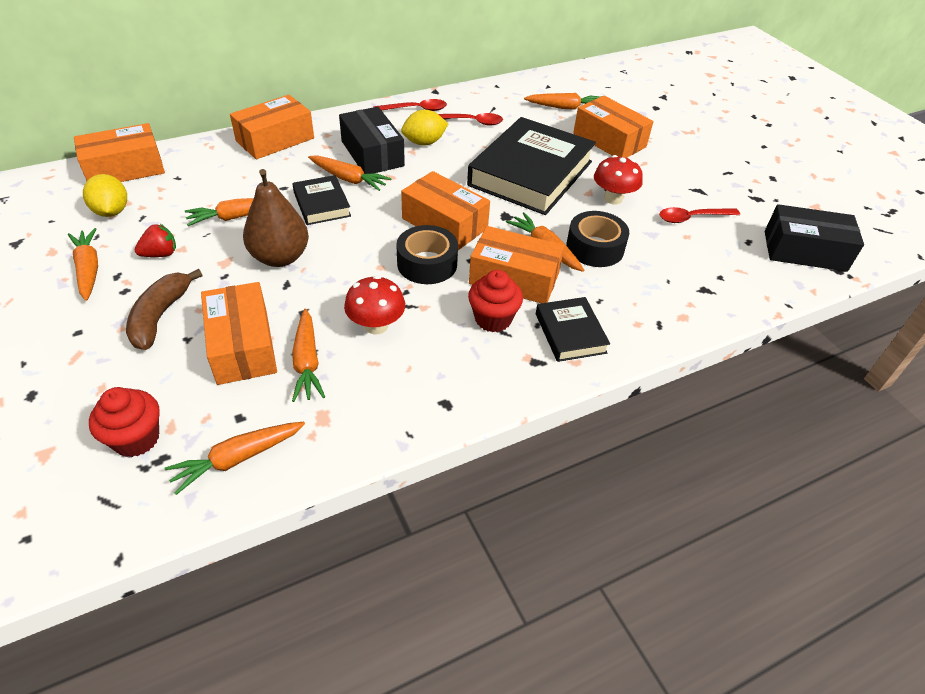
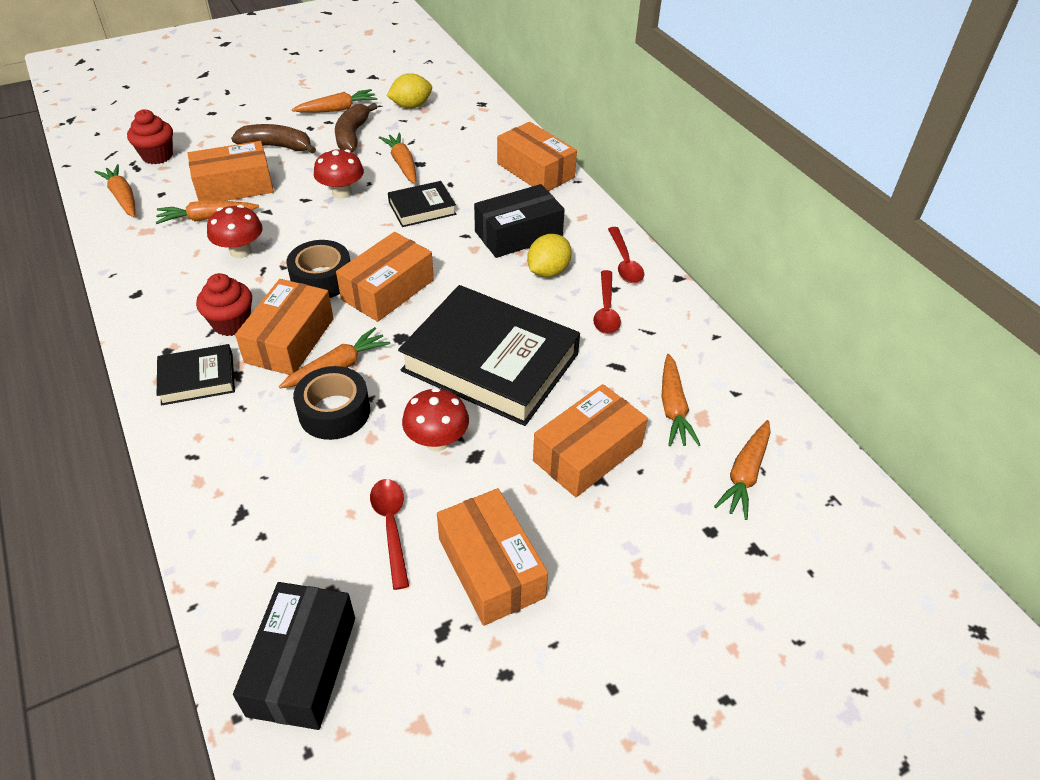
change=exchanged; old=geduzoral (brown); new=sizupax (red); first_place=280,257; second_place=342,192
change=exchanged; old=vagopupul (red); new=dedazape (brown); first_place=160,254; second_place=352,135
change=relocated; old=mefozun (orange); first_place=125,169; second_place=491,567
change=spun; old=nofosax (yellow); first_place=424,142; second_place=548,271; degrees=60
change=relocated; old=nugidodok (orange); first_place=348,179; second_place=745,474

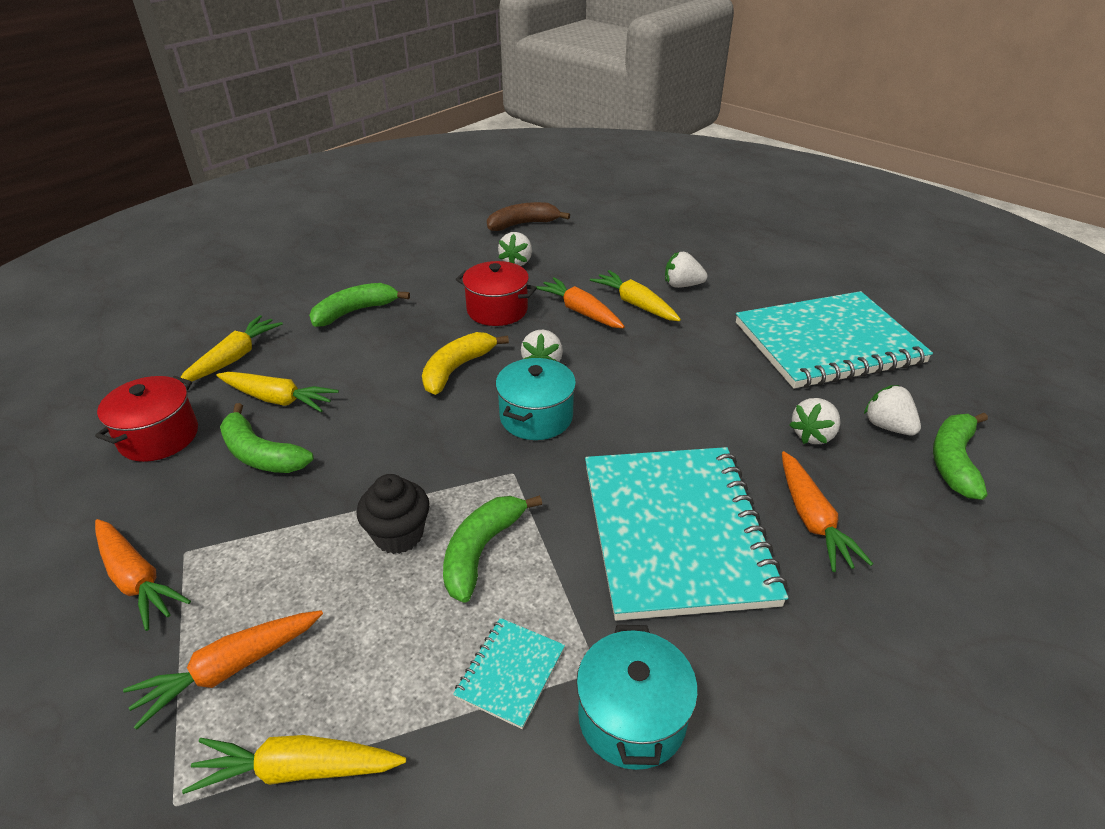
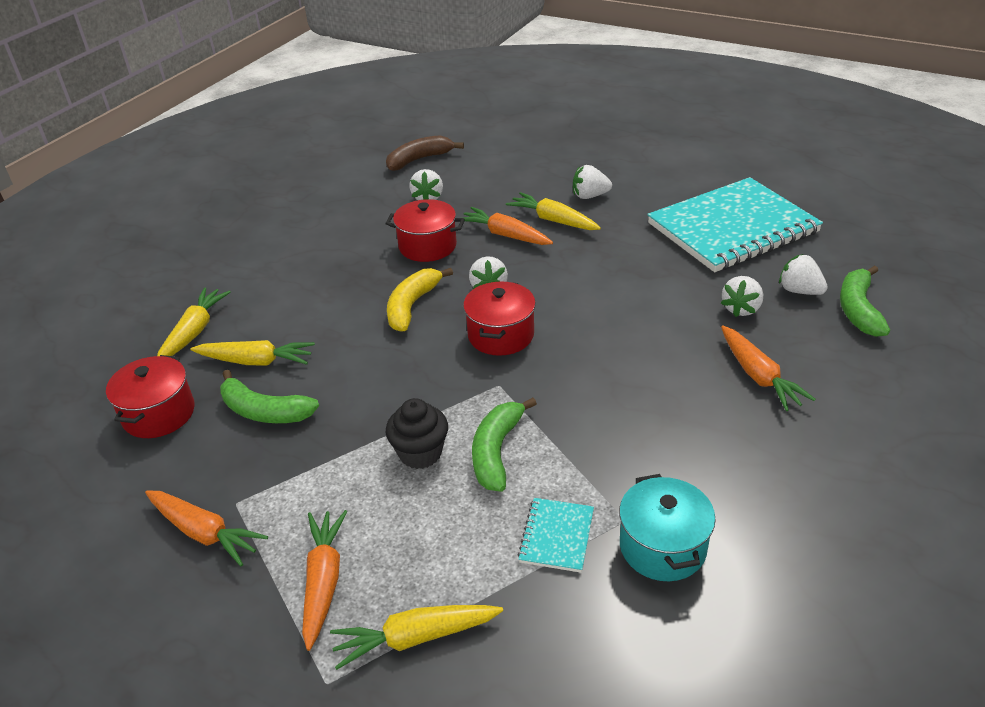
change=spun; old=nugidodok (orange); first_place=230,669; second_place=323,581; degrees=135
change=colour; old=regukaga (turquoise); new=regukaga (red); first_place=536,417; second_place=501,335
change=missing; old=dedazape (green); first_place=355,311
change=missing; old=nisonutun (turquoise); first_place=676,532

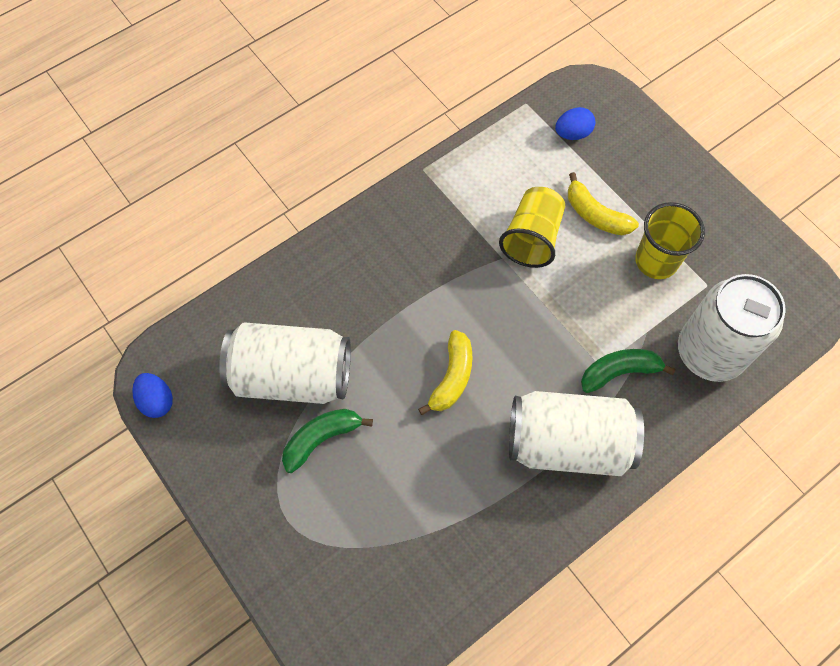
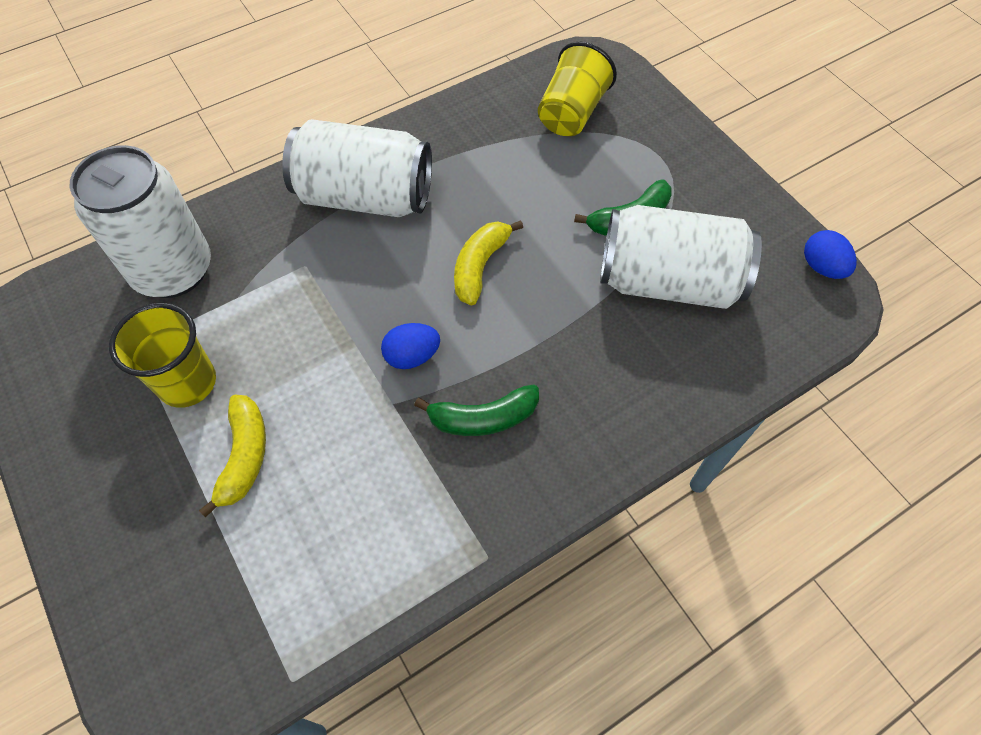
change=spun; old=dedazape (yellow); first_place=595,215; second_place=244,456; degrees=45
change=relocated; old=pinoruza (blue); first_place=572,133; second_place=412,356
change=relocated; old=dedazape (green); first_place=619,372; second_place=483,418
change=relocated; old=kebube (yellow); first_place=532,238; second_place=571,113

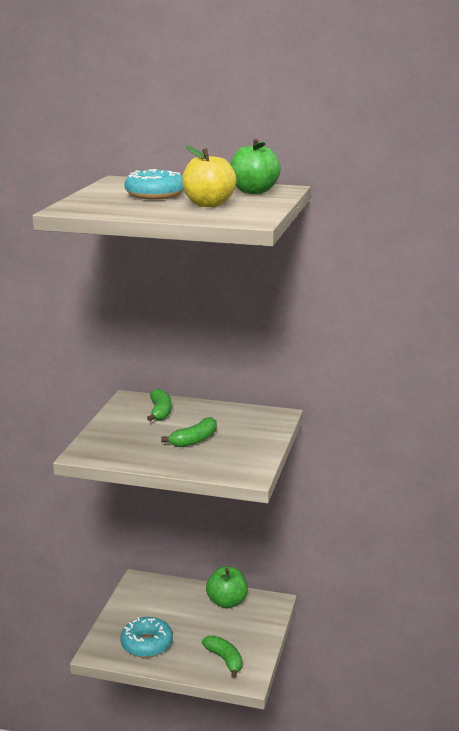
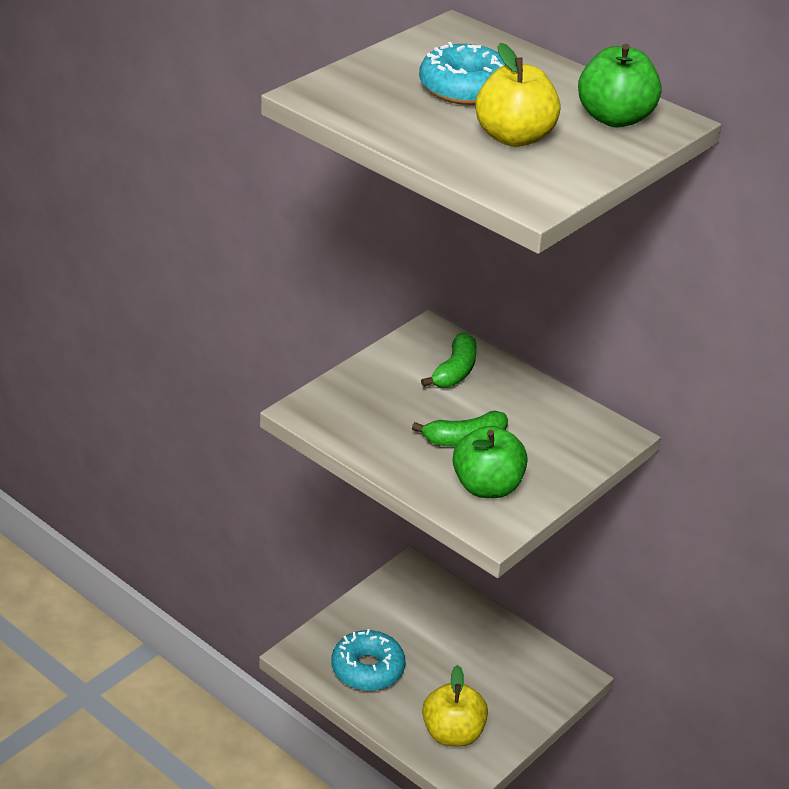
change=exchanged; old=dedazape (green); new=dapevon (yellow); first_place=225,660; second_place=453,733
change=relocated; old=dapevon (green); first_place=227,602; second_place=487,487

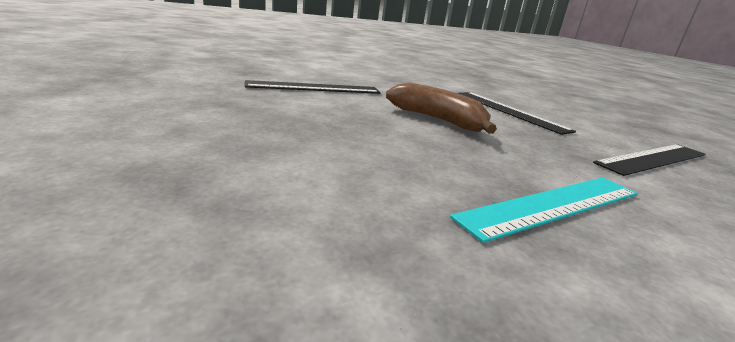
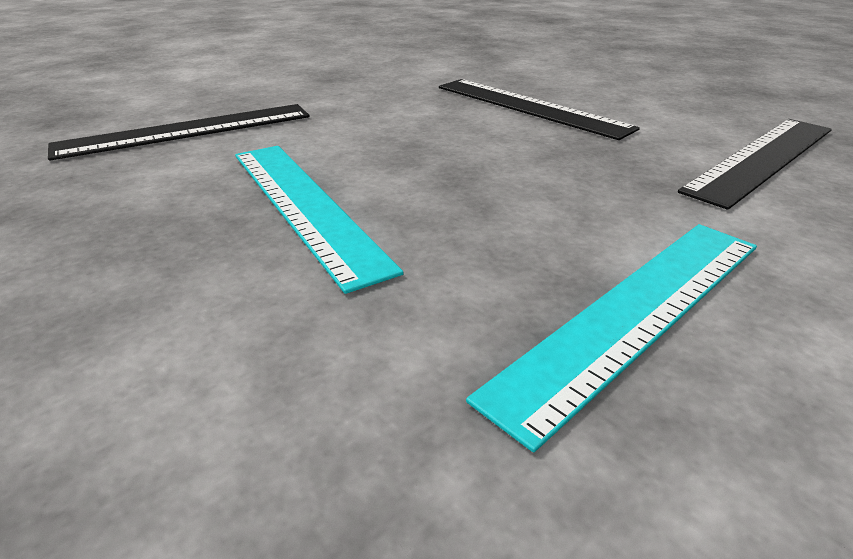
change=appeared; new=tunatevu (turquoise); second_place=304,205
change=missing; old=dedazape (brown); first_place=438,120

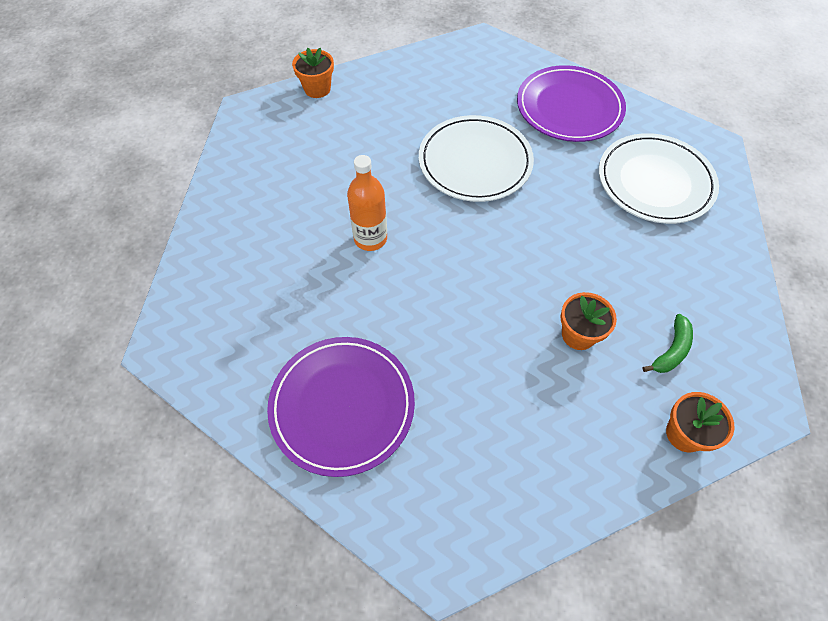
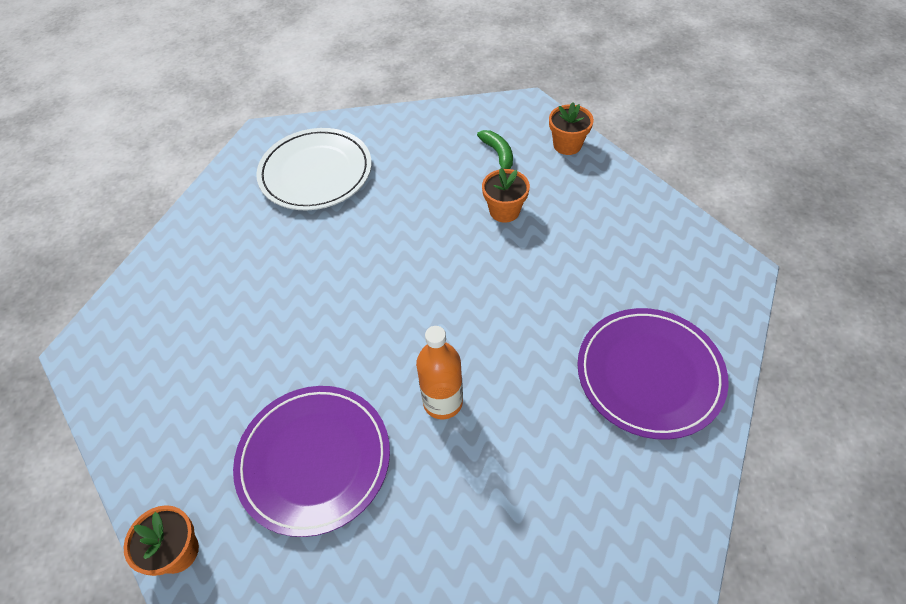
change=relocated; old=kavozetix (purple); first_place=569,107; second_place=314,460
change=spun; old=dedazape (green); first_place=671,350; second_place=498,154; degrees=45
change=missing; old=kavozetix (white); first_place=475,162

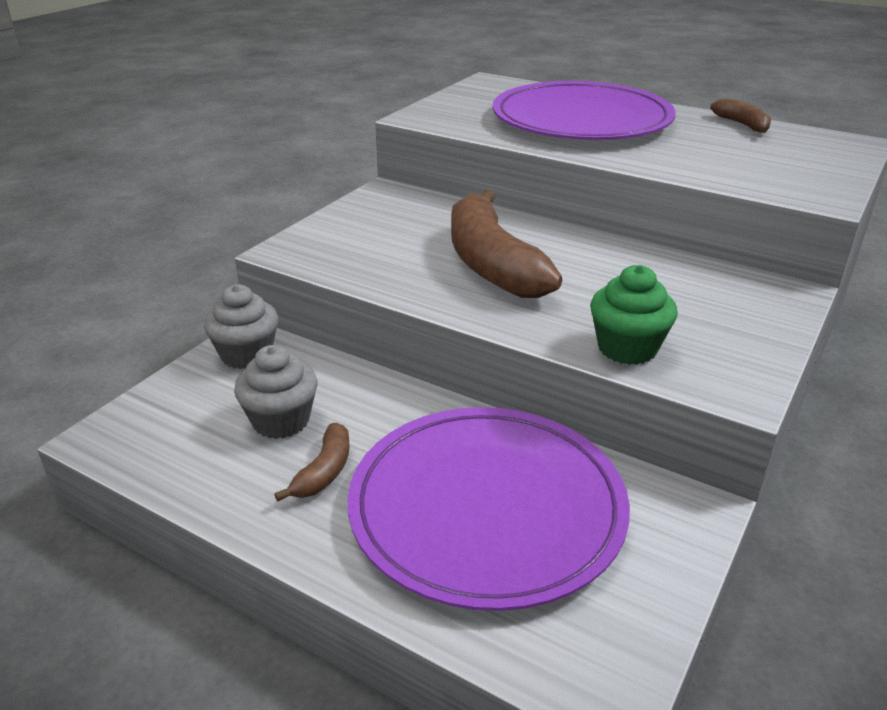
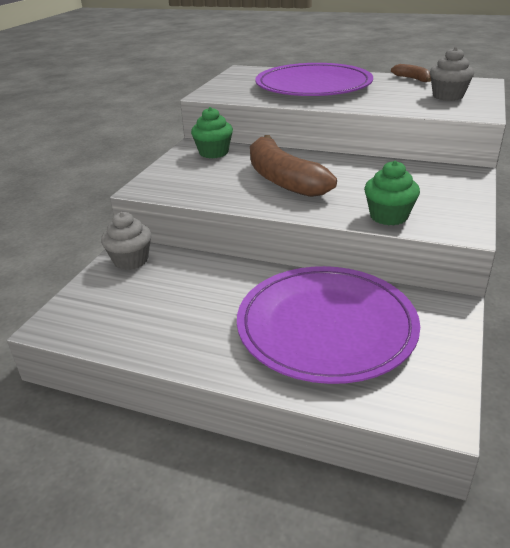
change=appeared; new=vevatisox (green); second_place=213,153
change=relocated; old=vevatisox (grey); first_place=281,421; second_place=448,96
change=missing; old=dedazape (brown); first_place=324,471

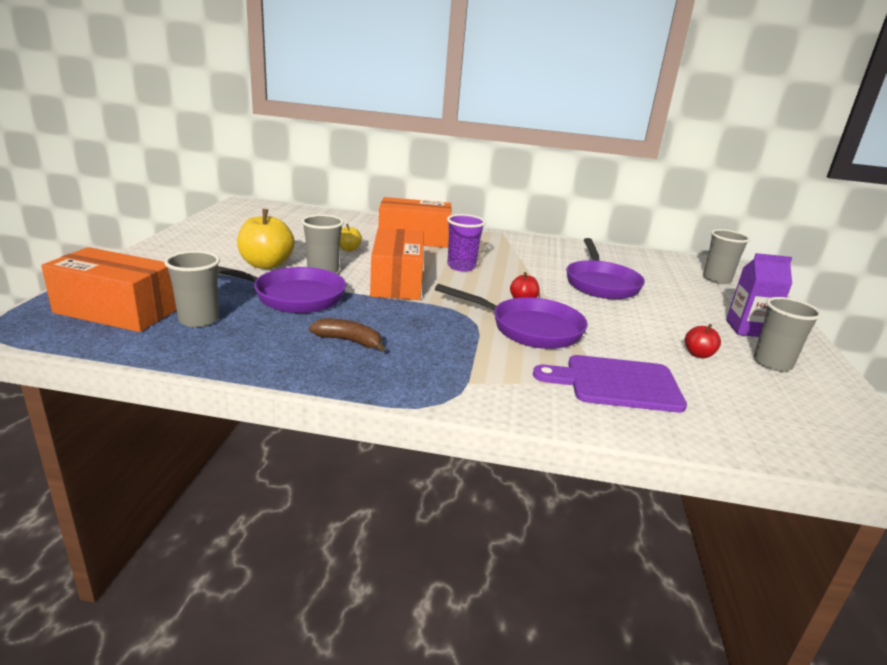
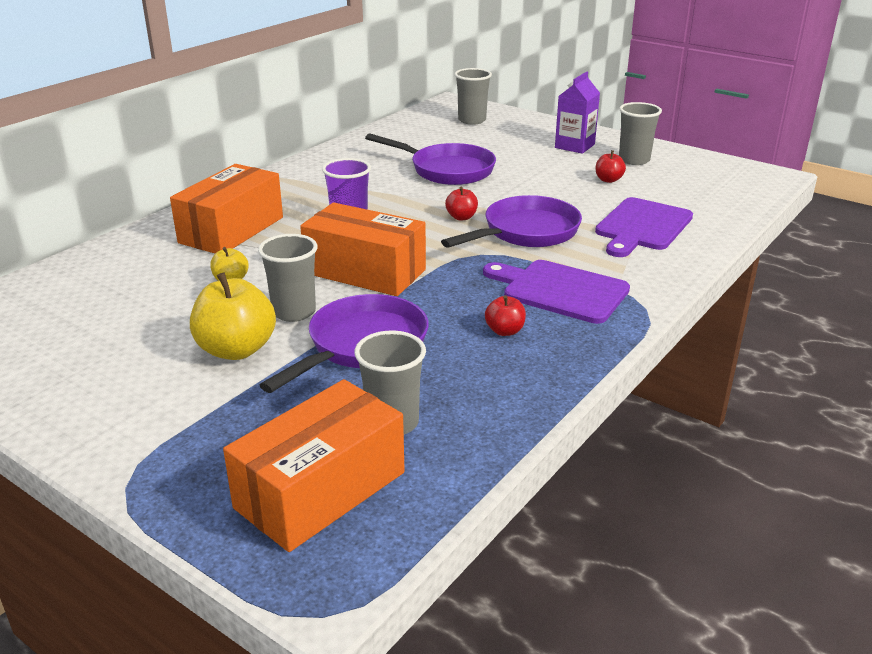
change=appeared; new=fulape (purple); second_place=560,290
change=exchanged; old=dedazape (brown); new=dapevon (red); first_place=349,341; second_place=504,331

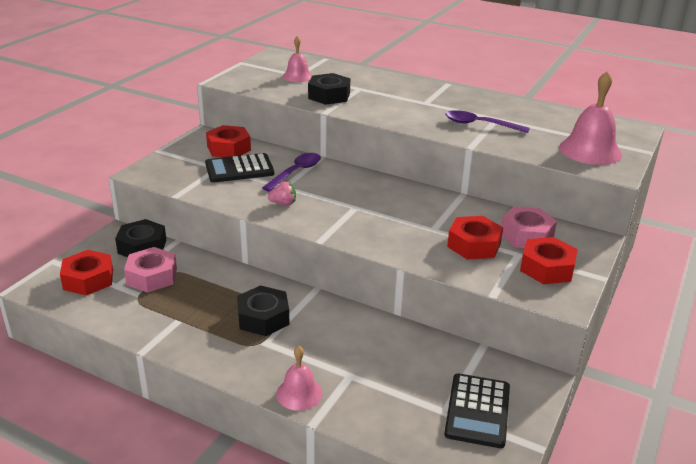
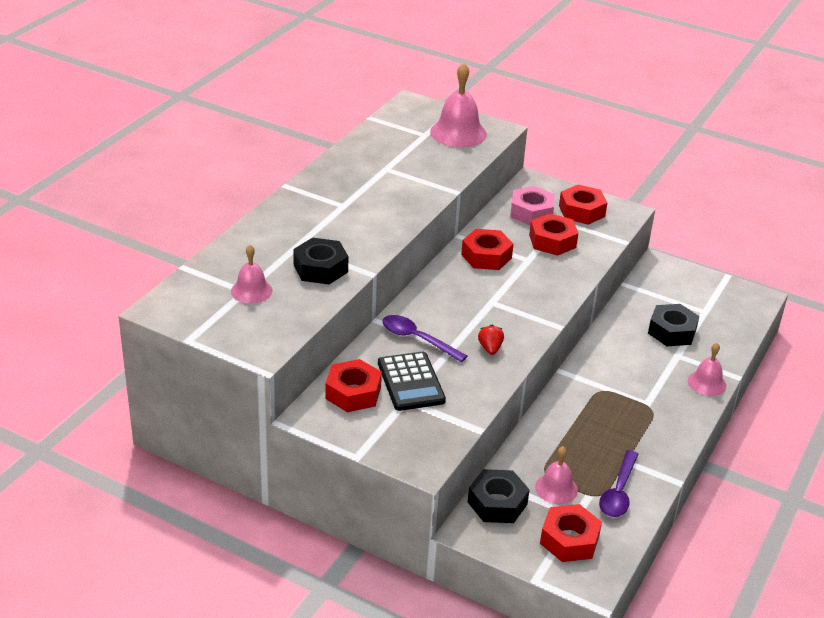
change=appeared; new=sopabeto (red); second_place=486,256
change=colour; old=vagopupul (pink); new=vagopupul (red); first_place=283,203; second_place=490,348
change=exchanged; old=sopabeto (pink); new=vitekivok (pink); first_place=152,276; second_place=556,488
change=relocated; old=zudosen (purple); first_place=480,125; second_place=618,492
change=relocated; old=sopabeto (black); first_place=263,318; second_place=672,331
change=missing; old=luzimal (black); first_place=477,411

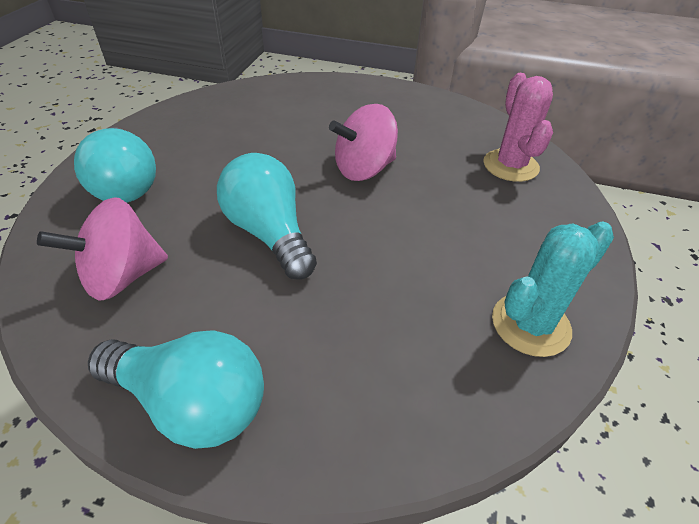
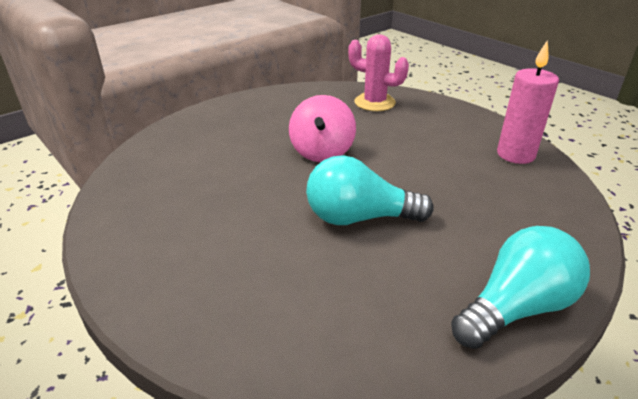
change=exchanged; old=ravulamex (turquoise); new=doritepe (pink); first_place=530,324; second_place=515,155
change=missing; old=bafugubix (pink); first_place=122,276
change=missing; old=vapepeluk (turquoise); first_place=125,184

